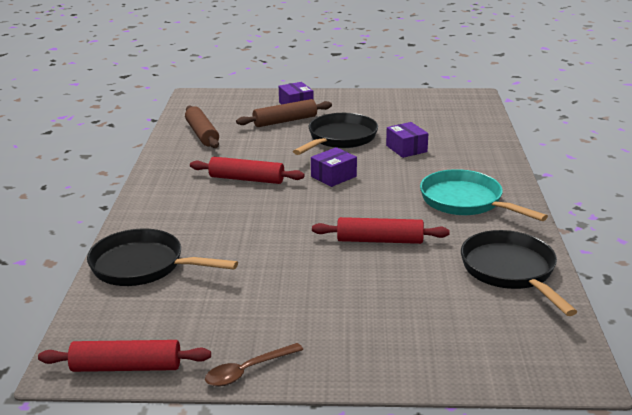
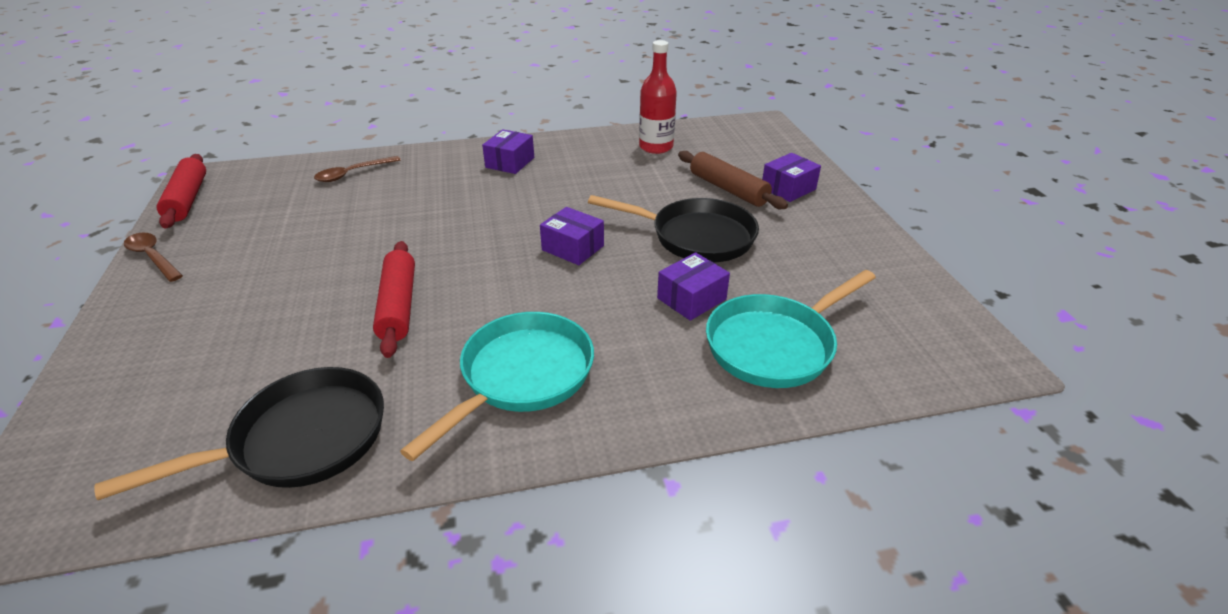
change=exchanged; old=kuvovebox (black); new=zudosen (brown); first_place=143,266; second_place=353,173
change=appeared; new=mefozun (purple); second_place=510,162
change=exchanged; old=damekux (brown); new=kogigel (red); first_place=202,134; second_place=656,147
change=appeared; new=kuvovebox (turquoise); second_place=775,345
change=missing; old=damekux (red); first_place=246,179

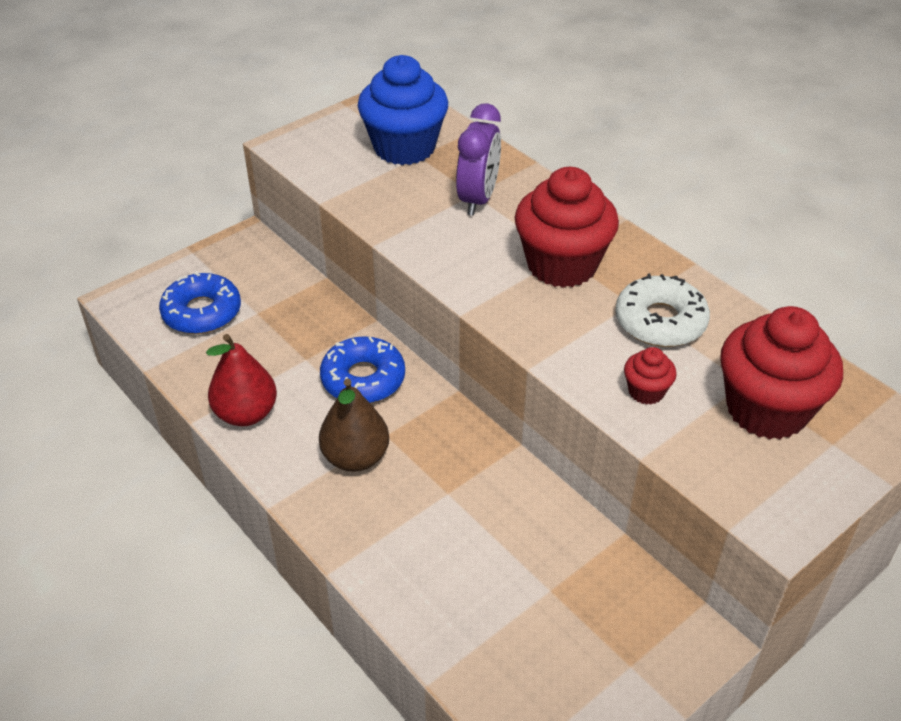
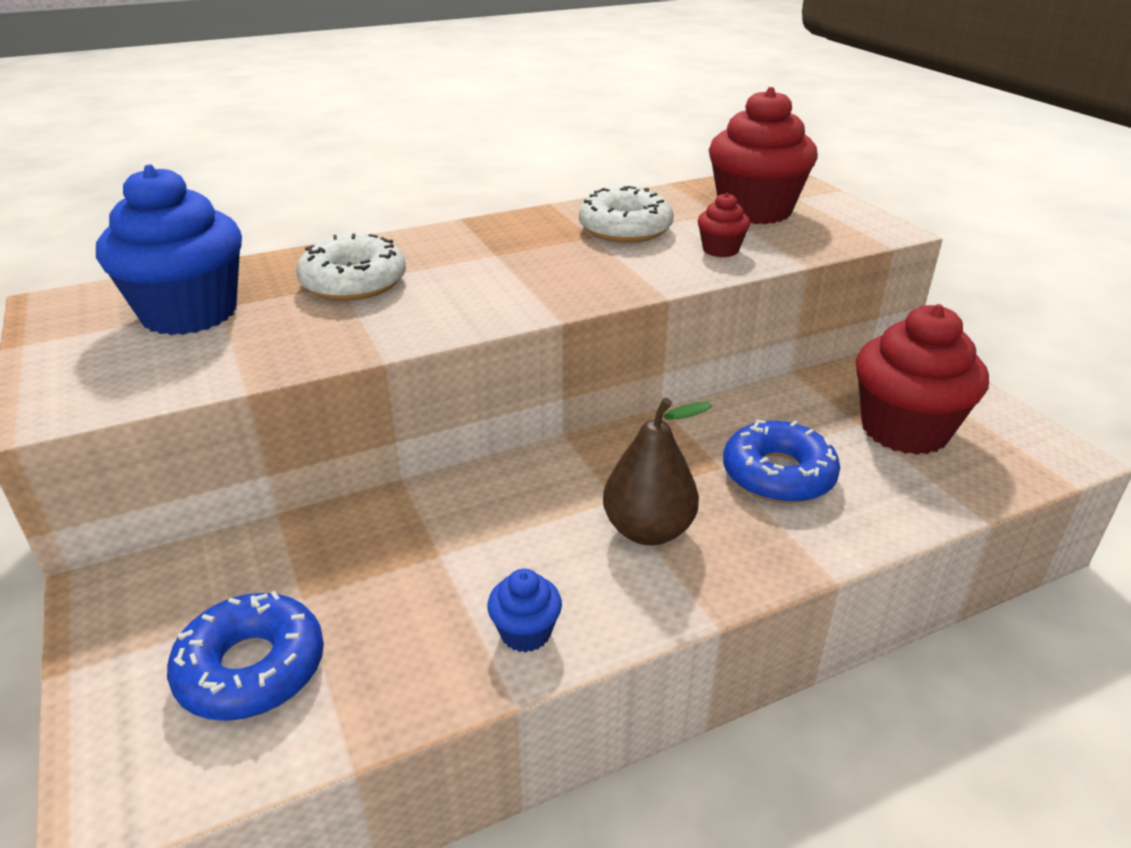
change=exchanged; old=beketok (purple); new=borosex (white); first_place=478,199; second_place=354,282
change=exchanged; old=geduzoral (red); new=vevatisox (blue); first_place=246,414; second_place=525,632
change=relocated; old=borosex (blue); first_place=363,379; second_place=778,475
change=relocated; old=vevatisox (red); first_place=562,265; second_place=904,429

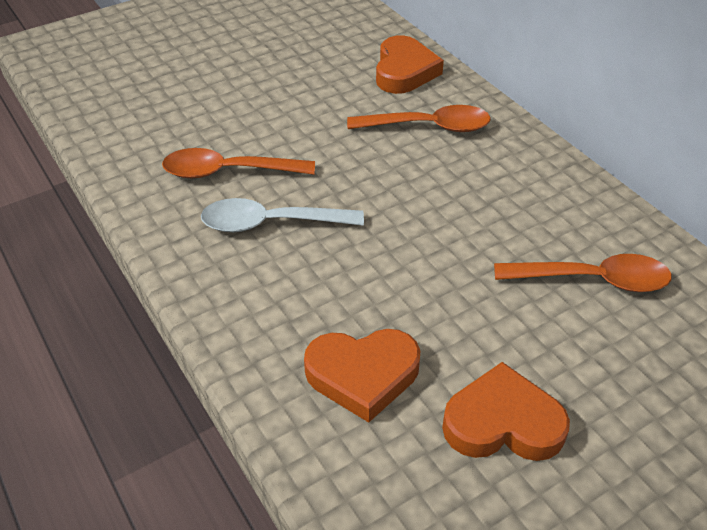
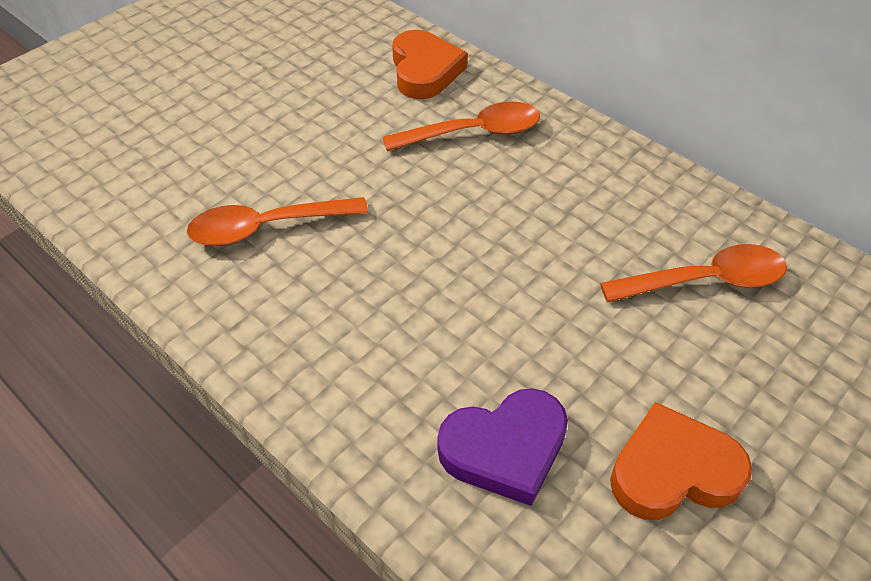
change=colour; old=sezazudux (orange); new=sezazudux (purple); first_place=363,375; second_place=505,449
change=missing; old=zudosen (white); first_place=271,223

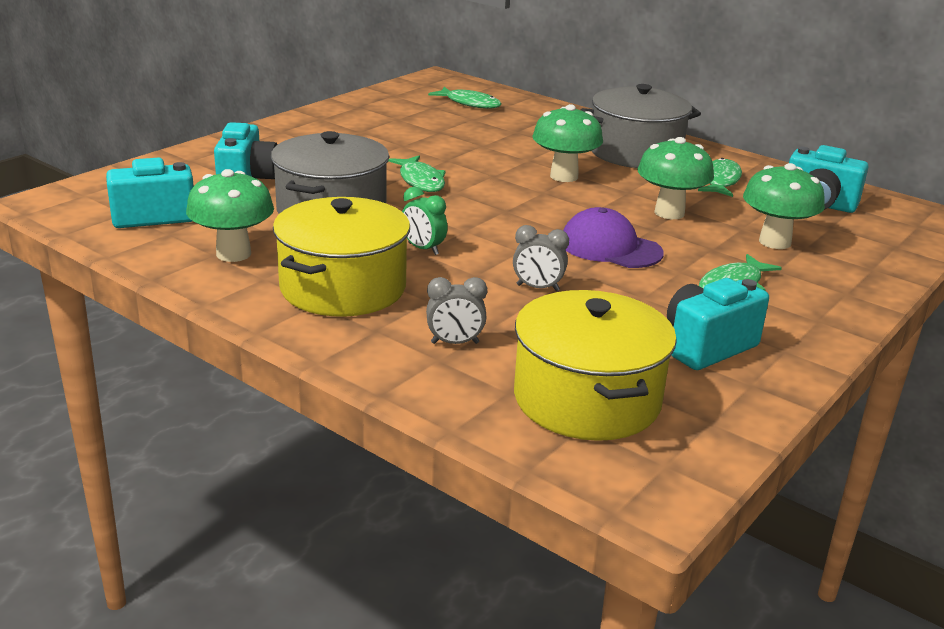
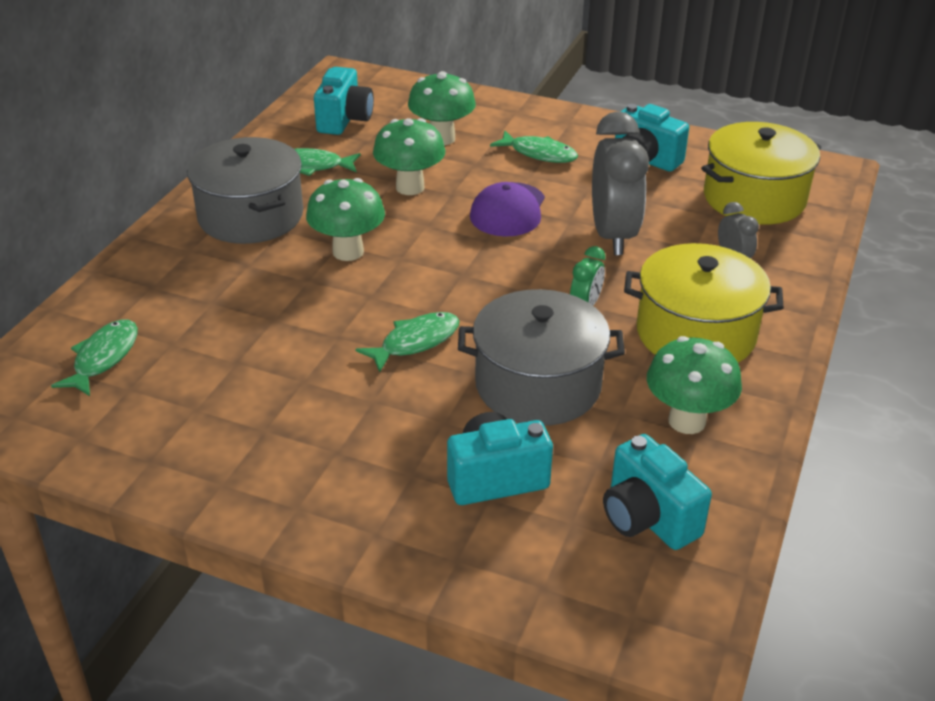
change=size; old=beketok (grey); first_place=537,288; second_place=613,236; factor=2.12

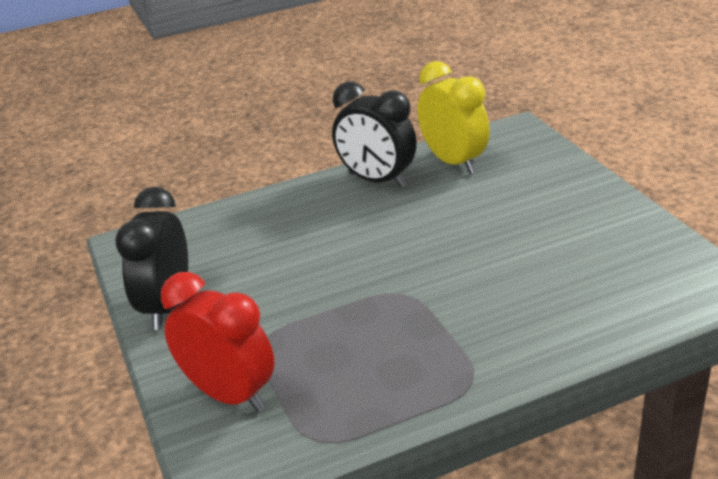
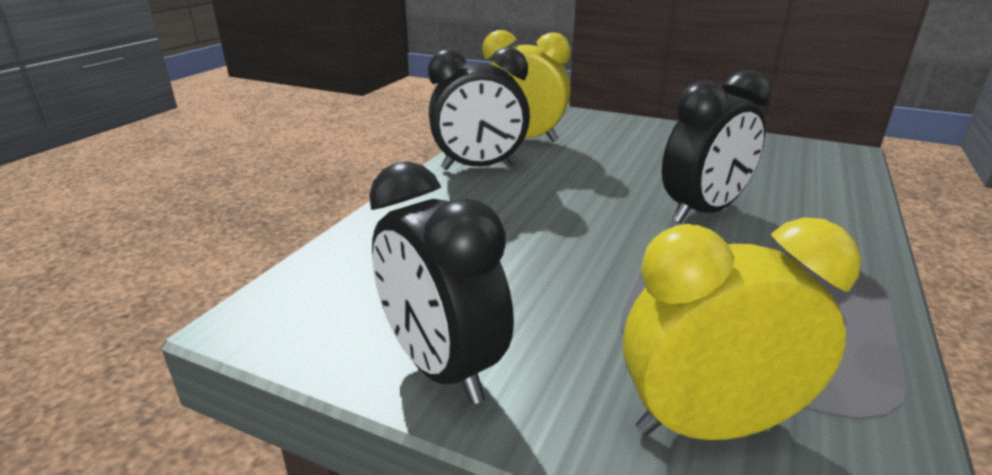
change=colour; old=beketok (red); new=beketok (yellow); first_place=229,394; second_place=708,425
change=appeared; new=beketok (black); second_place=703,212

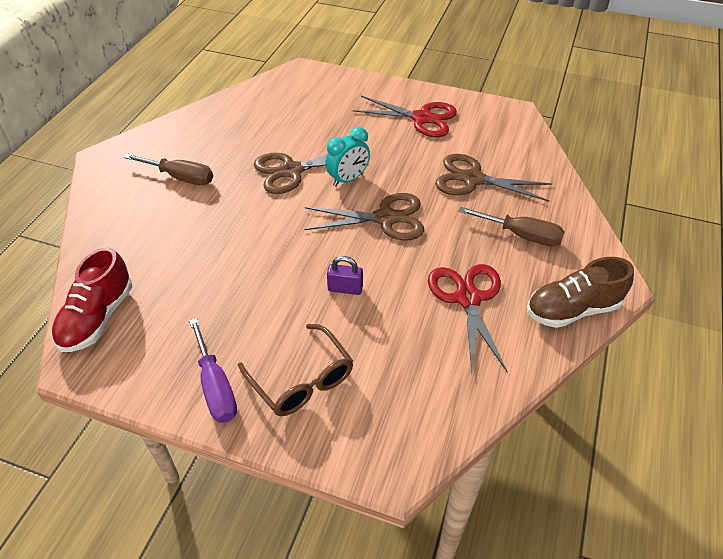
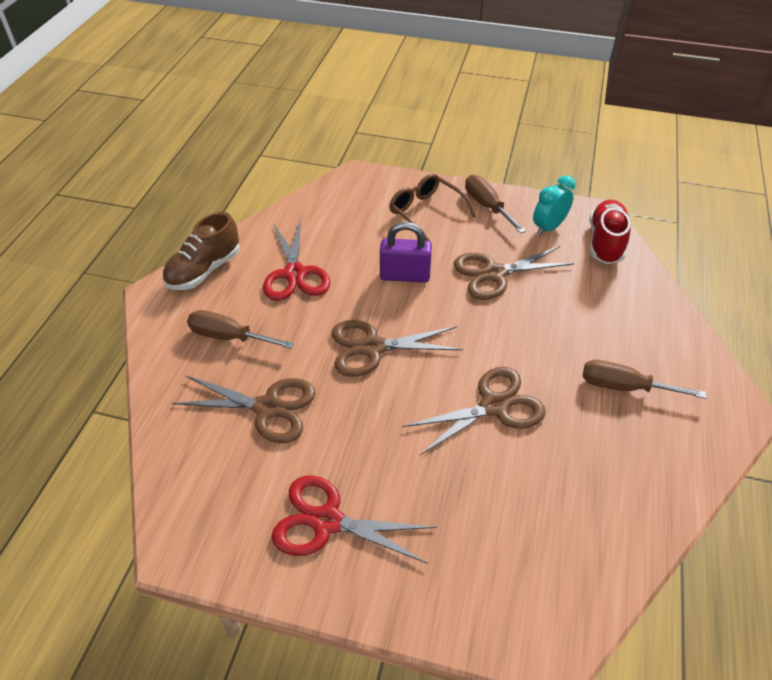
change=spun; old=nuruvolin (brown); first_place=572,309; second_place=204,270; degrees=150
change=size; old=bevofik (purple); first_place=345,289; second_place=405,276; factor=1.6
change=appeared; new=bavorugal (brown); second_place=494,273
change=colour; old=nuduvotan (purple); new=nuduvotan (brown); first_place=215,387; second_place=487,206
change=relocated; old=beketok (turquoise); first_place=348,179; second_place=548,228

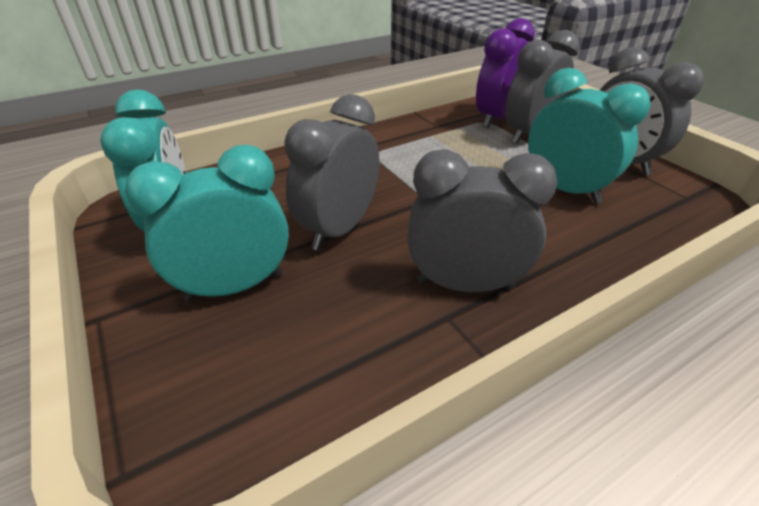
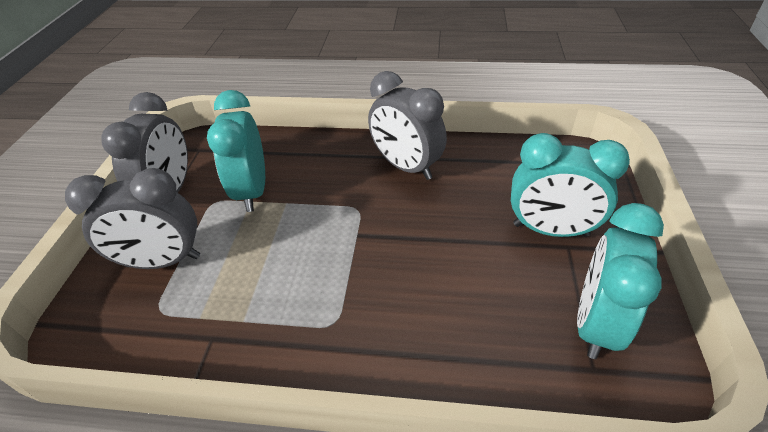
change=missing; old=beketok (grey); first_place=339,229
change=missing; old=beketok (purple); first_place=495,118

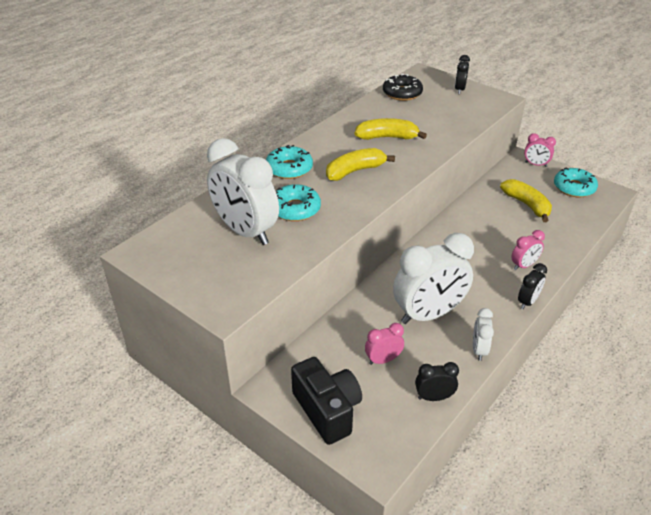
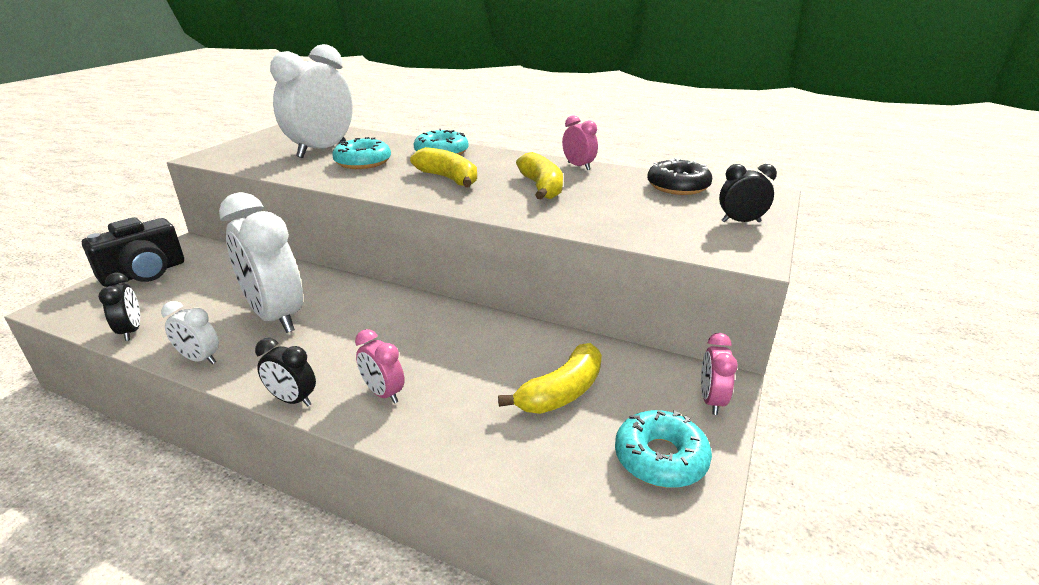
change=spun; old=beketok (white); first_place=479,350; second_place=200,359; degrees=-150
change=relocated; old=beketok (pink); first_place=383,360; second_place=578,166

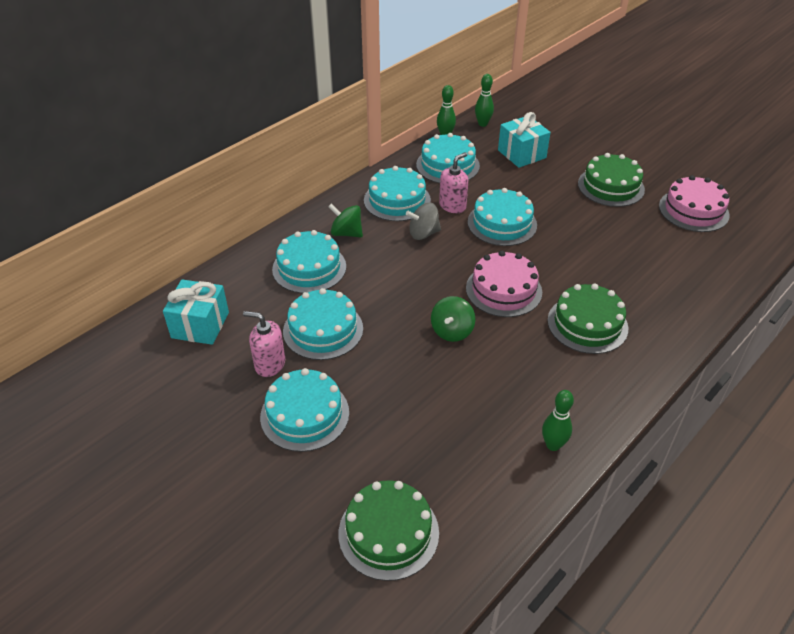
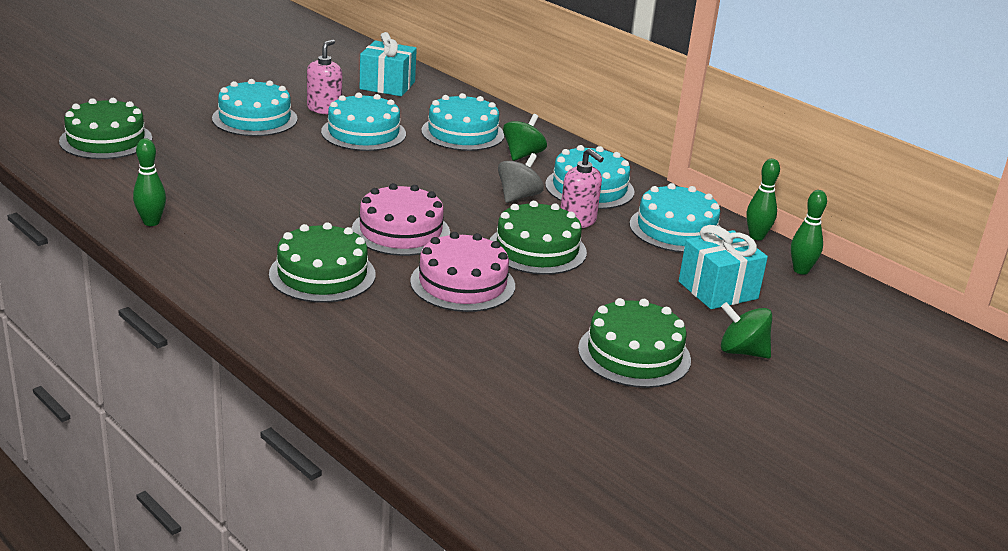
change=relocated; old=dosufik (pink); first_place=693,210; second_place=462,283
change=colour; old=dosufik (turquoise); new=dosufik (green); first_place=502,223; second_place=537,249
change=spun; old=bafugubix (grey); first_place=423,233; second_place=518,196; degrees=45
change=relocated; old=bafugubix (green); first_place=452,331; second_place=742,351

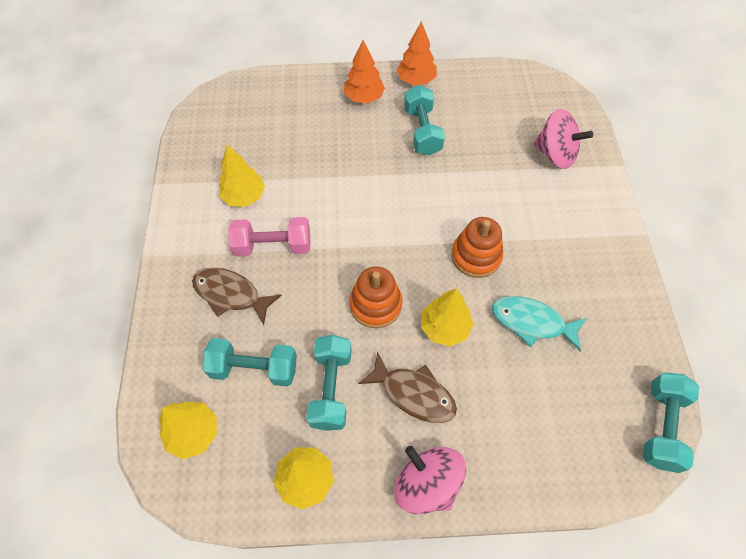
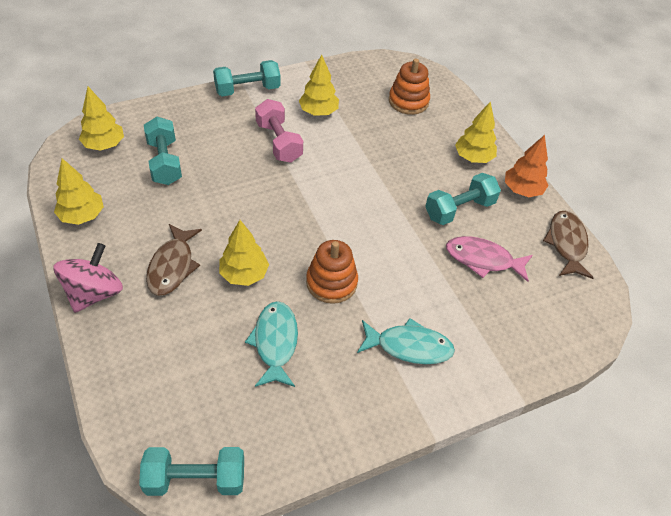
change=relocated; old=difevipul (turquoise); first_place=331,388; second_place=247,90
change=appeared; new=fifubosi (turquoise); second_place=409,346
change=relocated; old=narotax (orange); first_place=375,304; second_place=408,101
change=appeared; new=fifubosi (pink); second_place=483,260
change=colour; old=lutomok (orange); new=lutomok (yellow); first_place=364,97; second_place=473,158
change=relocated; old=fifubosi (brown); first_place=231,294; second_place=566,244
change=missing; old=bafugubix (pink); first_place=555,154

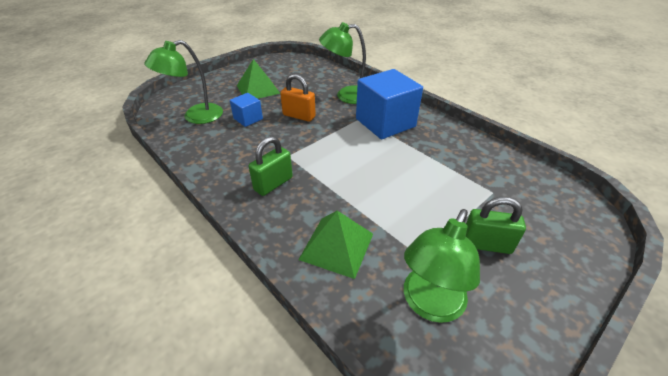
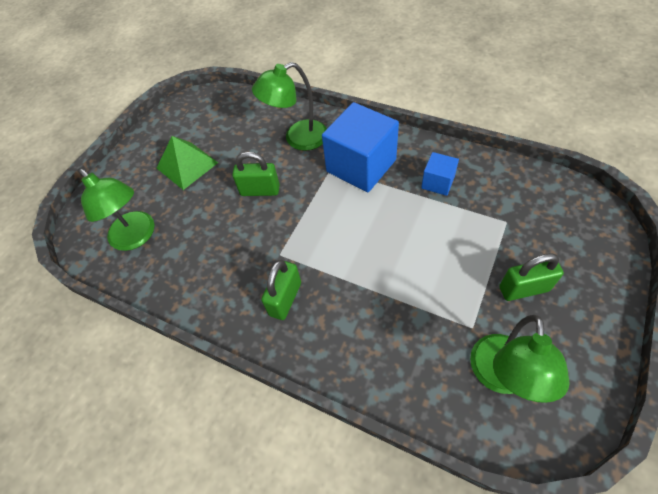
change=spun; old=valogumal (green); first_place=195,117; second_place=137,237; degrees=-75
change=colour; old=bevofik (orange); new=bevofik (green); first_place=299,116; second_place=260,190
change=relocated; old=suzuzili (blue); first_place=248,119; second_place=438,182
change=missing; old=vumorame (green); first_place=336,246

